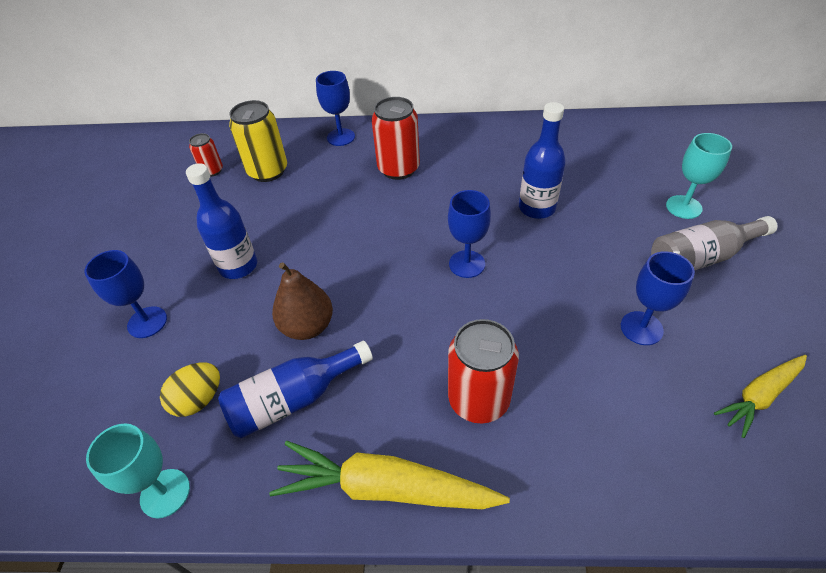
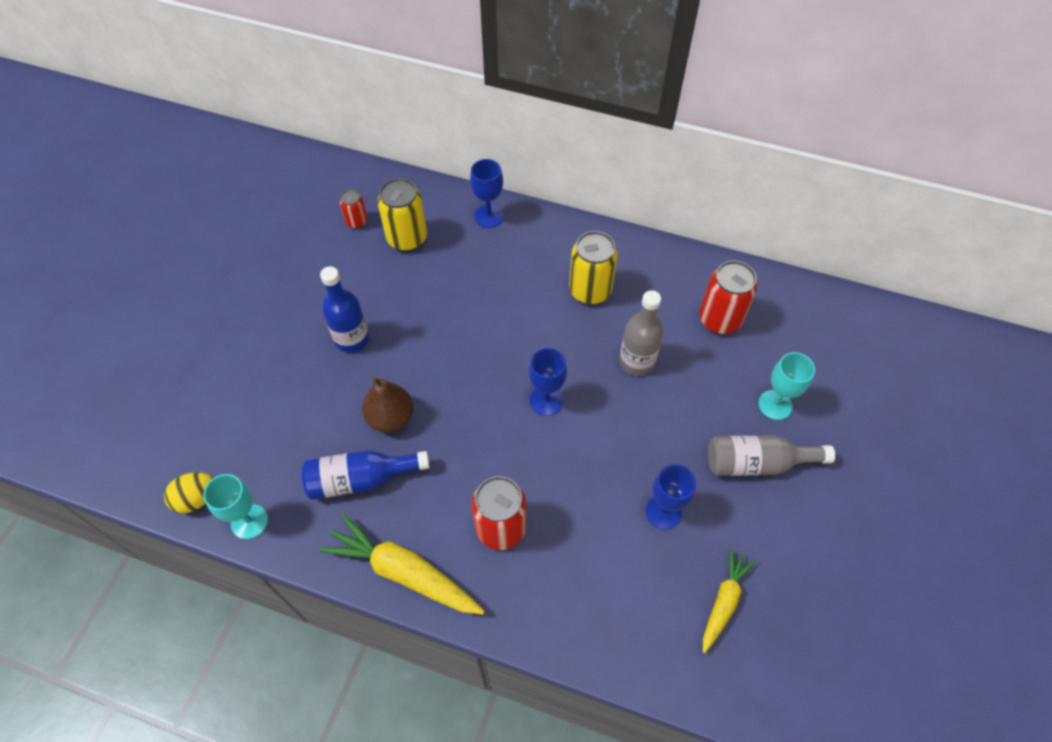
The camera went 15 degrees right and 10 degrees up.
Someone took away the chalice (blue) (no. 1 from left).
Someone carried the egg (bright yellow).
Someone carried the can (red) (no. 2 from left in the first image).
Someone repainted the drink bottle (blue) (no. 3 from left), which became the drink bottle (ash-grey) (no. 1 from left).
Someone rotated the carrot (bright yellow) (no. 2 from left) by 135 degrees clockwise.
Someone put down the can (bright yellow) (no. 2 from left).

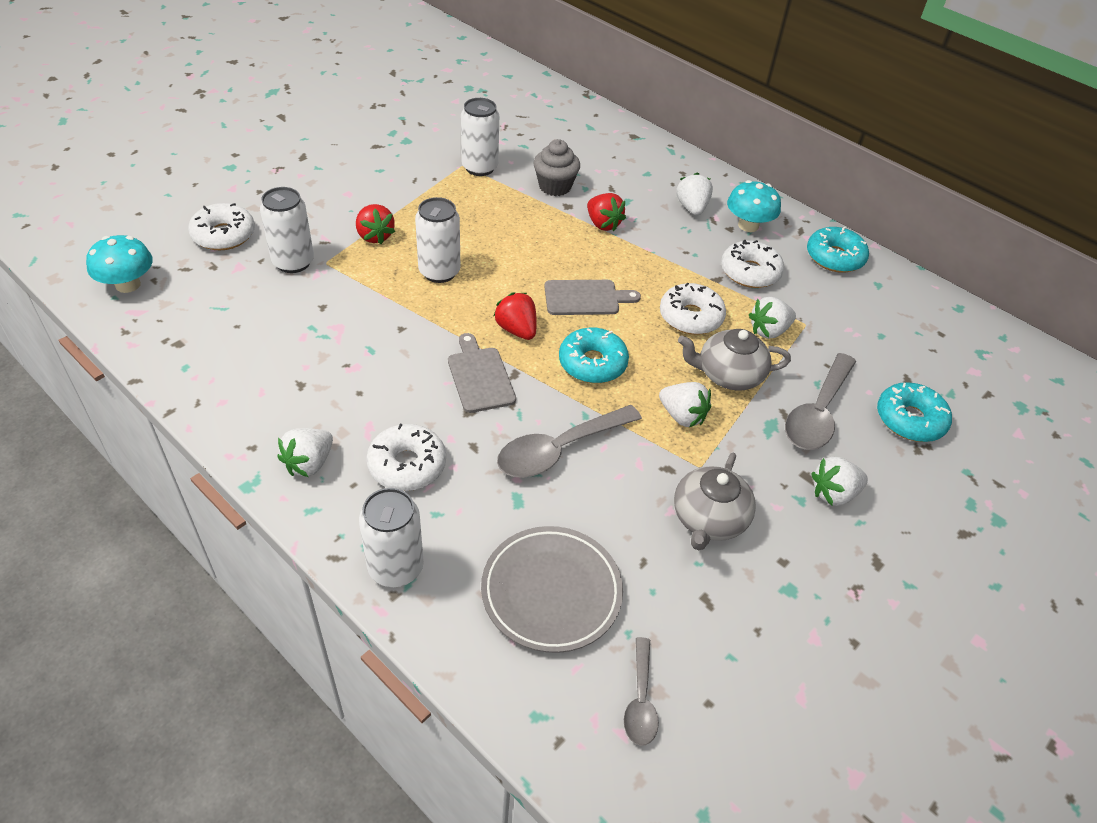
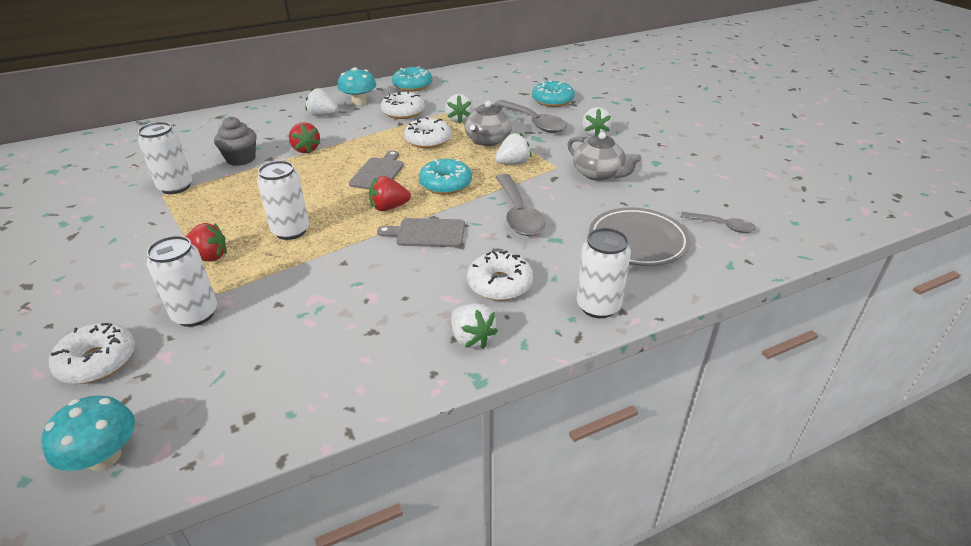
The camera went 65 degrees left and 10 degrees down.
Someone rotated the toy strawberry (red) (no. 3 from left in the first image) by 75 degrees clockwise.

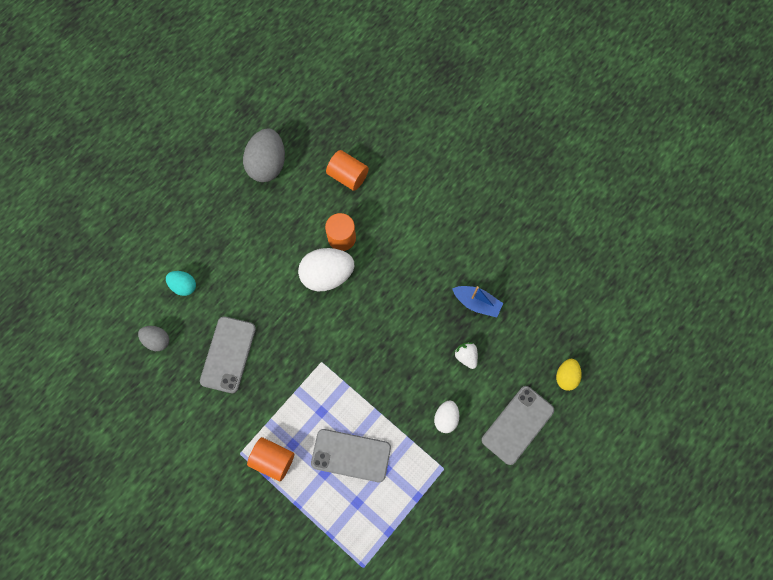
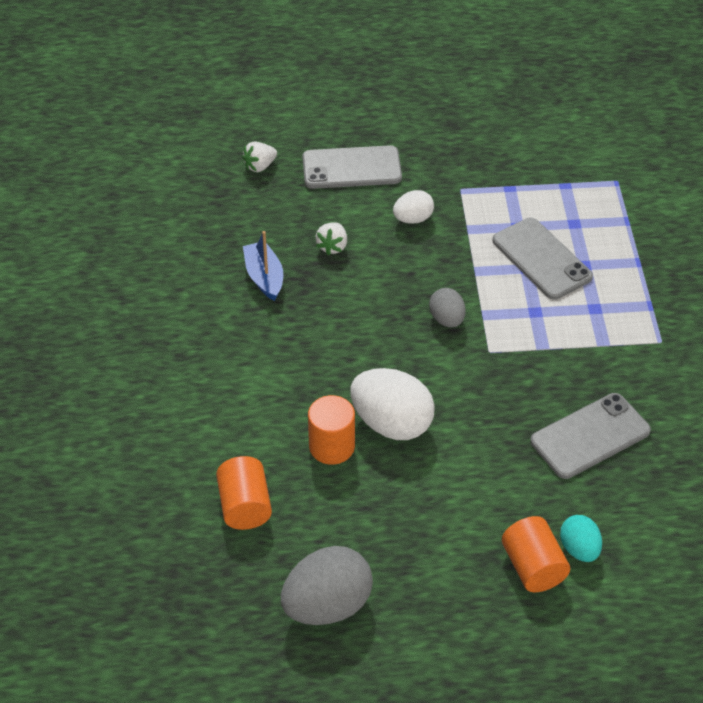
The camera went 135 degrees left and 25 degrees down.
Someone carried the egg (ash-grey) (no. 1 from left in the first image).
Someone carried the cylinder (orange) (no. 1 from left in the first image).
Someone swapped the egg (bright yellow) for the toy strawberry (white) (no. 1 from left).

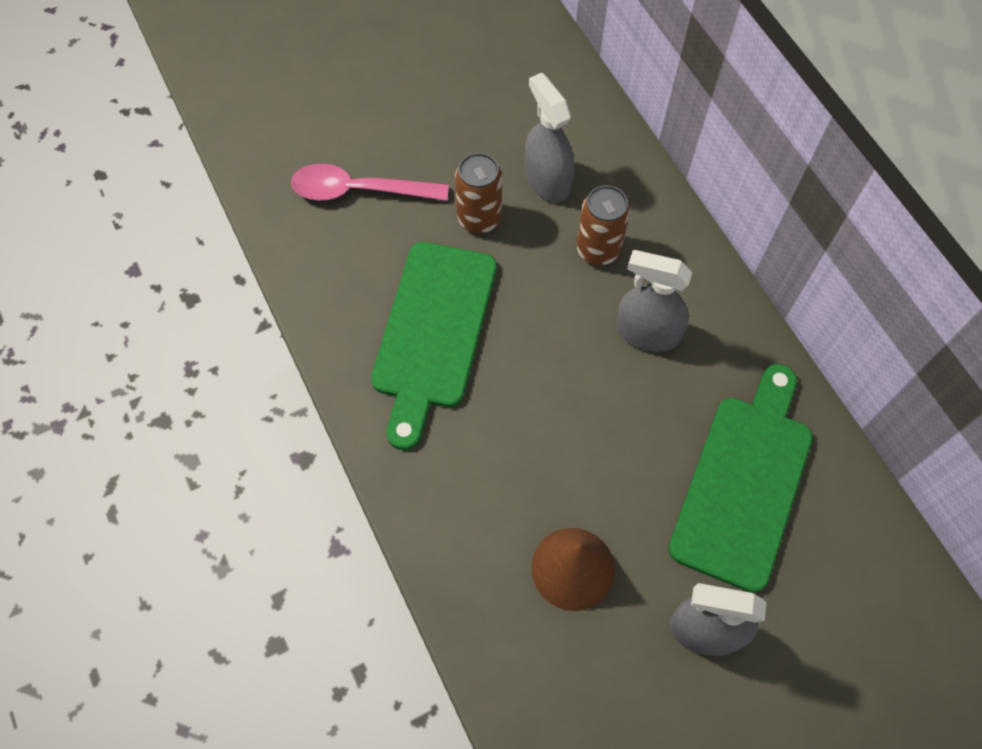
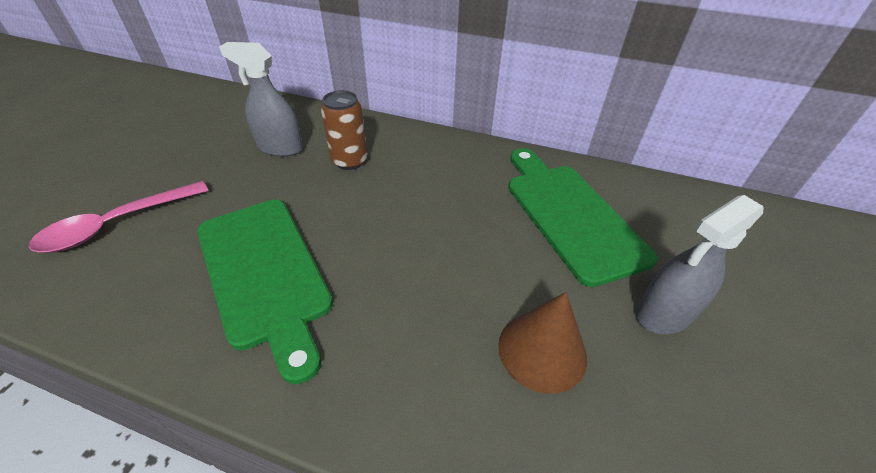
The camera went 45 degrees left and 20 degrees down.
Someone took away the can (brown) (no. 1 from left).
Someone took away the sprayer (ash-grey) (no. 2 from left).

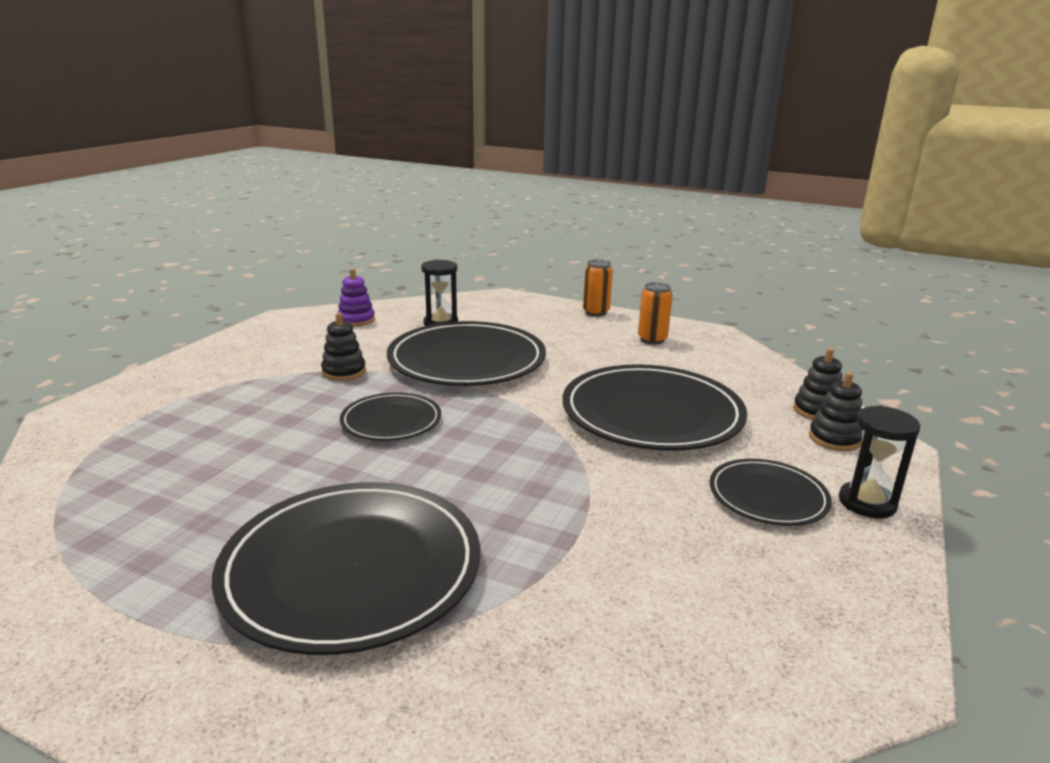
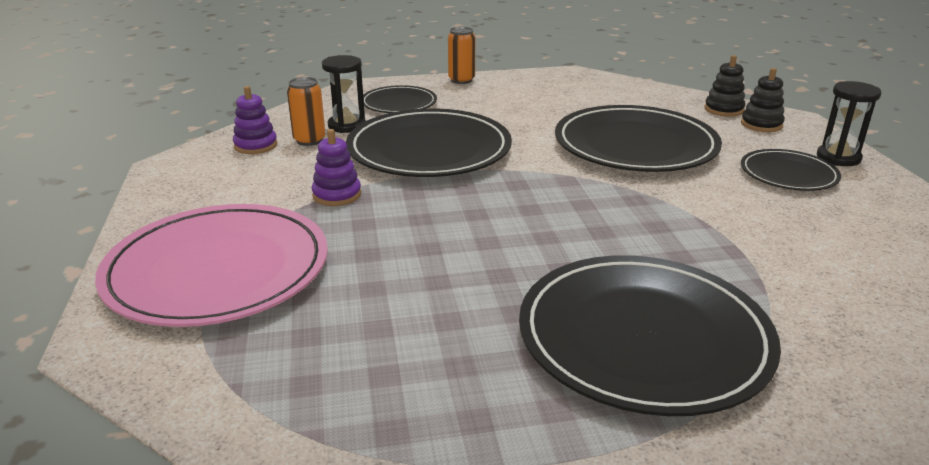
The camera went 35 degrees left and 5 degrees up.
Someone repainted the stacking rings (black) (no. 1 from left), which became the stacking rings (purple) (no. 2 from left).
Someone carried the dinner plate (black) (no. 2 from left in the first image).
Someone carried the can (orange) (no. 2 from left in the first image).
Someone put down the dinner plate (rosy).

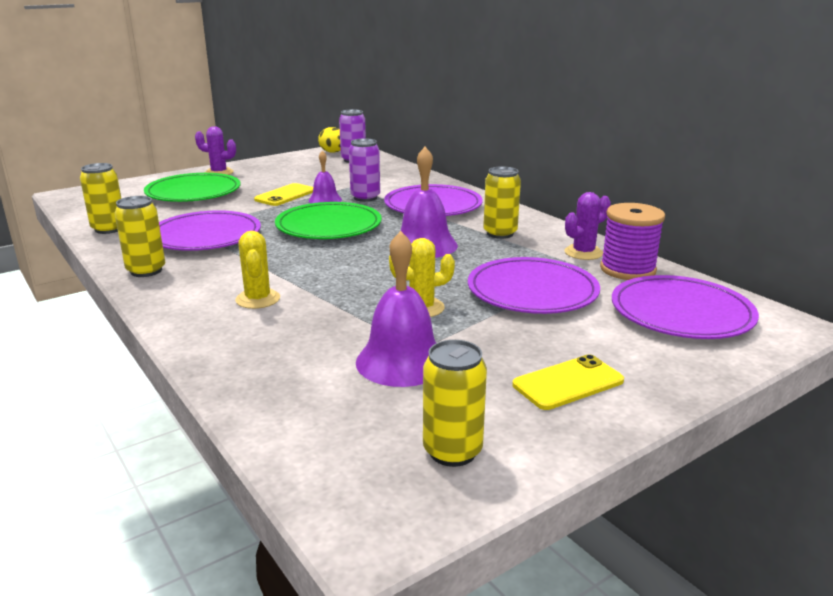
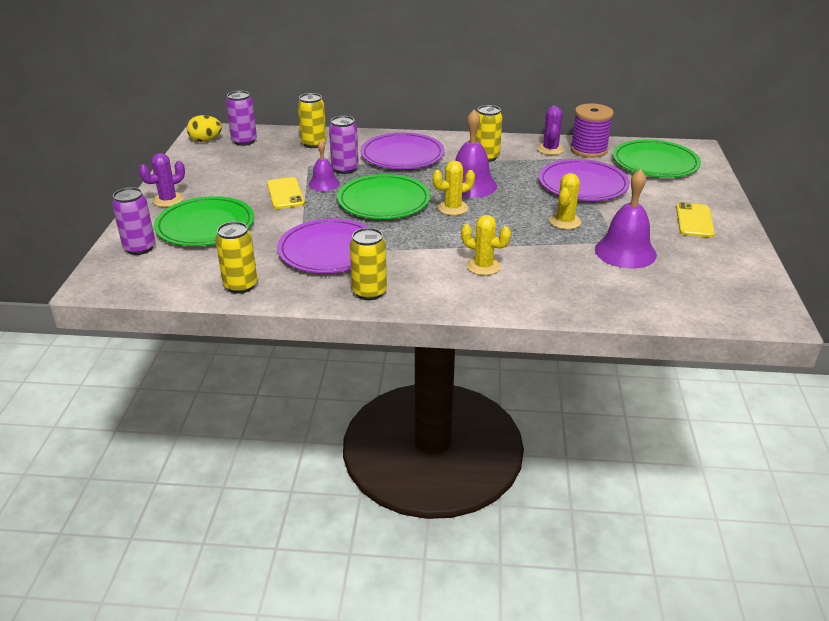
The camera went 50 degrees left and 10 degrees up.
Someone carried the can (bright yellow) (no. 3 from left in the first image).
Someone repainted the dinner plate (purple) (no. 4 from left), which became the dinner plate (leaf-green) (no. 3 from left).
Someone put down the can (purple) (no. 1 from left).
Someone put down the prickly plant (bright yellow) (no. 1 from left).

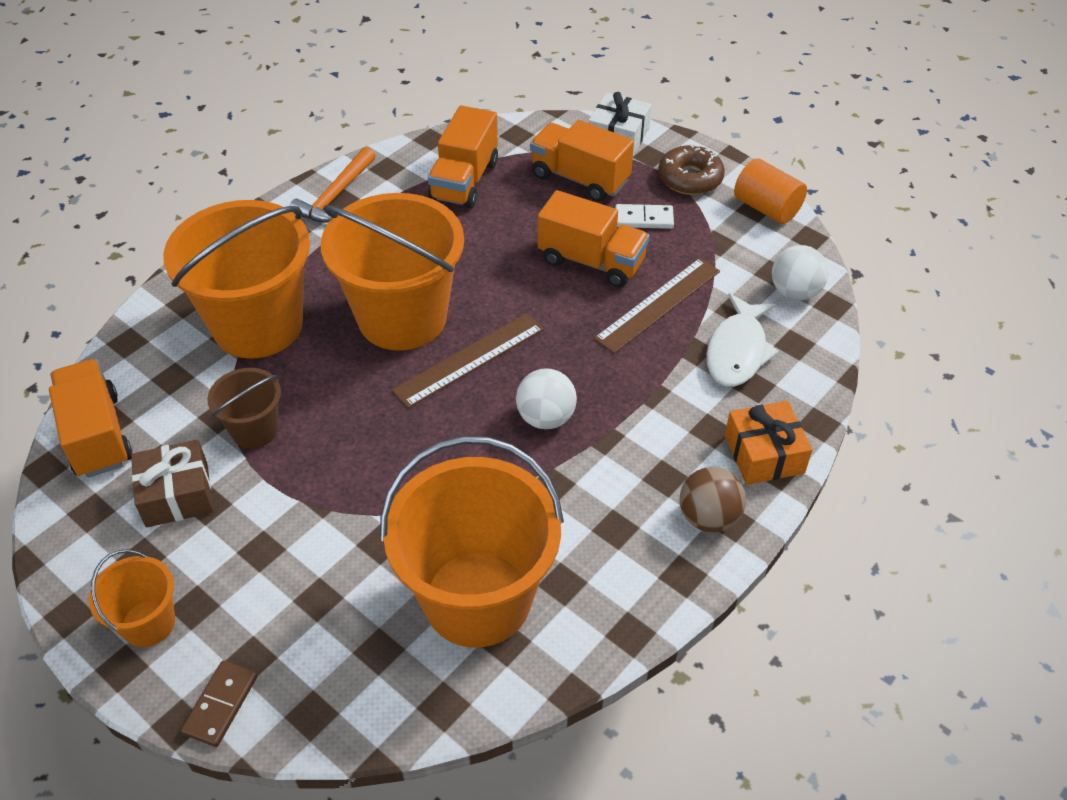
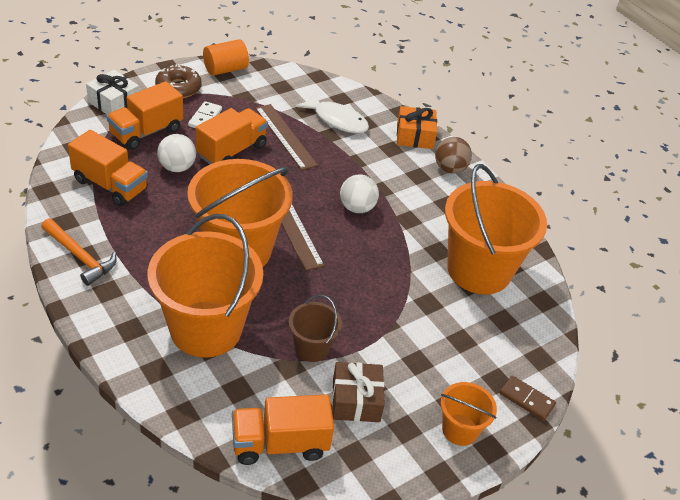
The camera went 80 degrees left and 5 degrees down.
Someone carried the ball (white) (no. 2 from left in the first image).

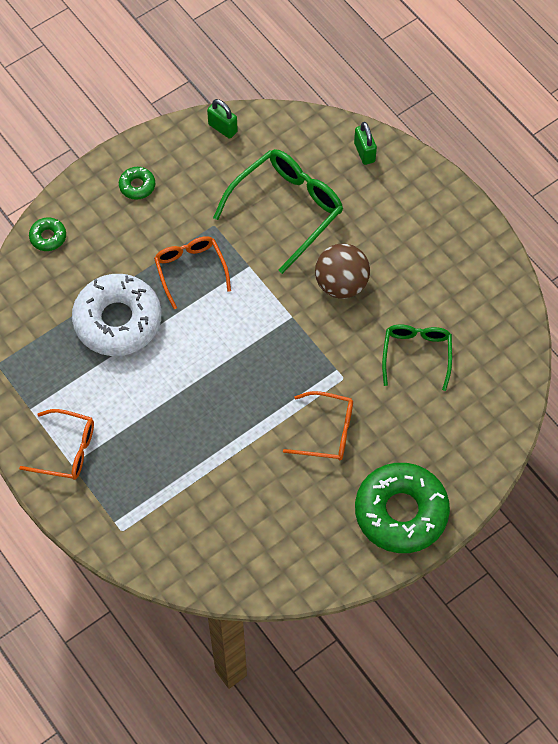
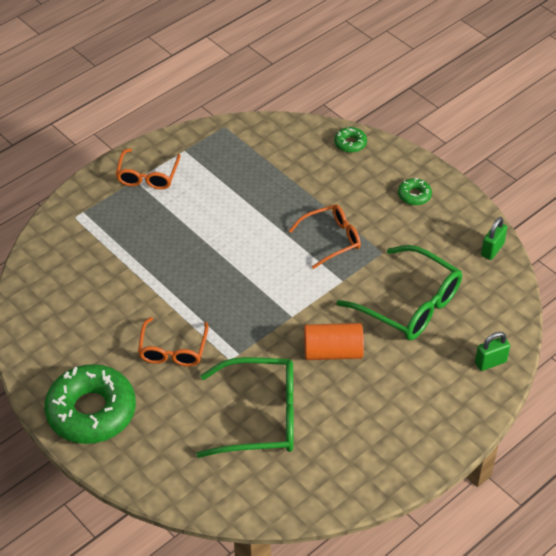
The camera went 85 degrees right and 15 degrees down.
Someone took away the glazed donut (white).
Someone swapped the ball (brown) for the cylinder (orange).
Someone scaled the eyeglasses (leaf-green) (no. 2 from left in the first image) by 1.60.

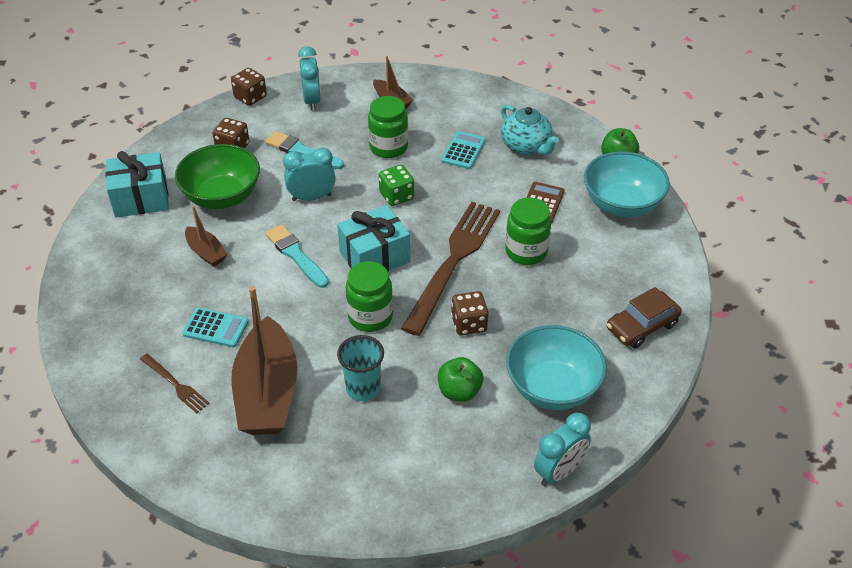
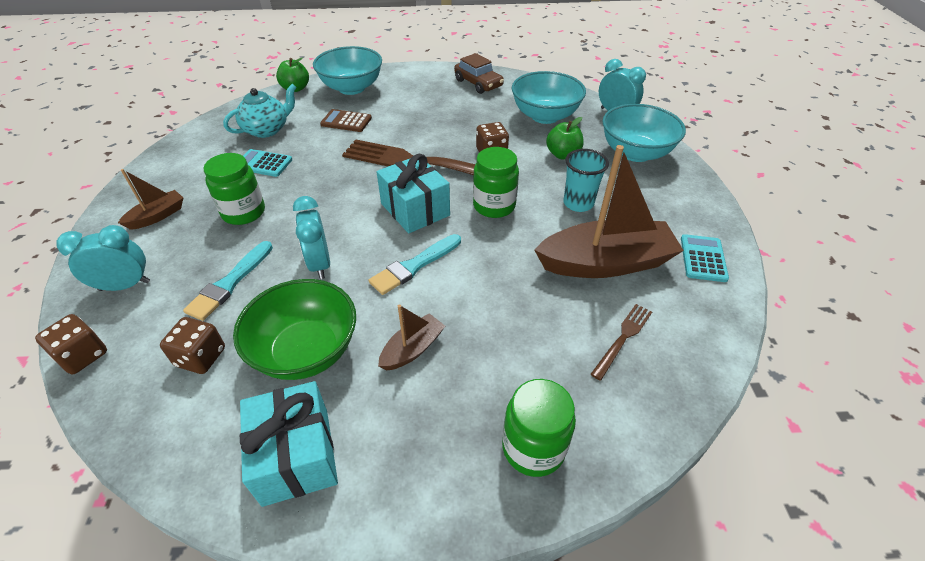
The camera went 95 degrees left and 0 degrees up.
Someone carried the pocket calculator (teal) (no. 1 from left in the first image).
Someone took away the dice (leaf-green).
Someone carried the preserve jar (leaf-green) (no. 3 from left).
Someone put down the serving bowl (teal) (no. 3 from left).

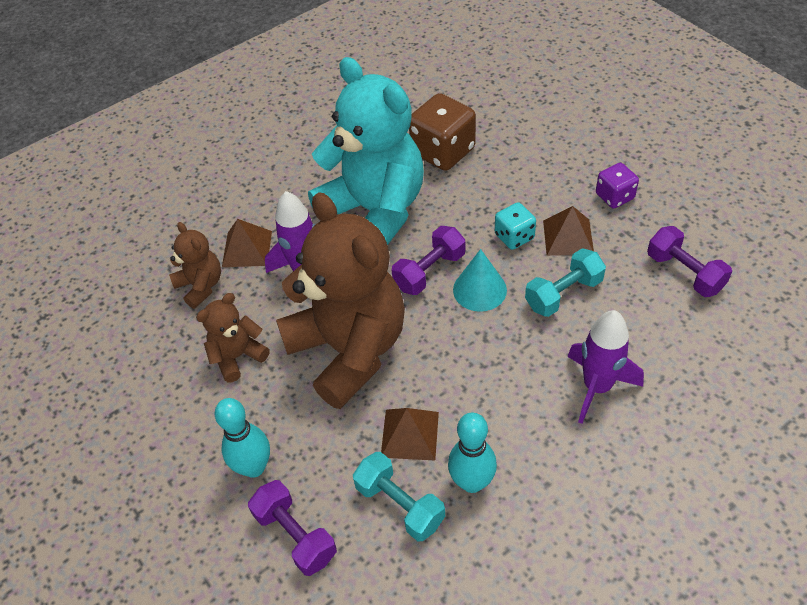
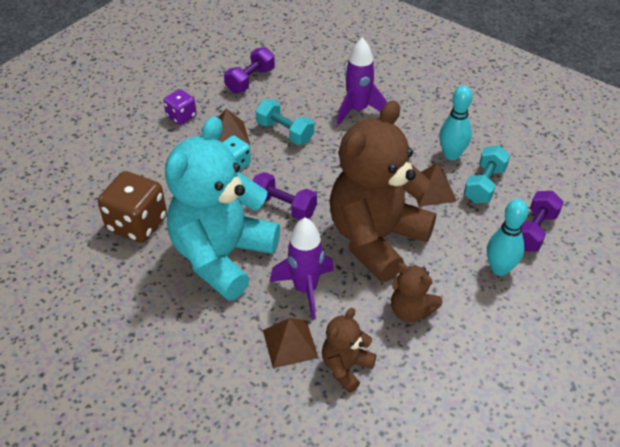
The camera went 110 degrees left and 5 degrees down.
Someone took away the cone (teal).

